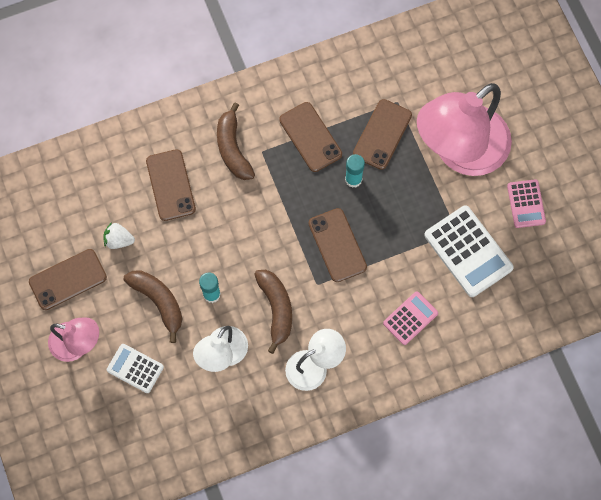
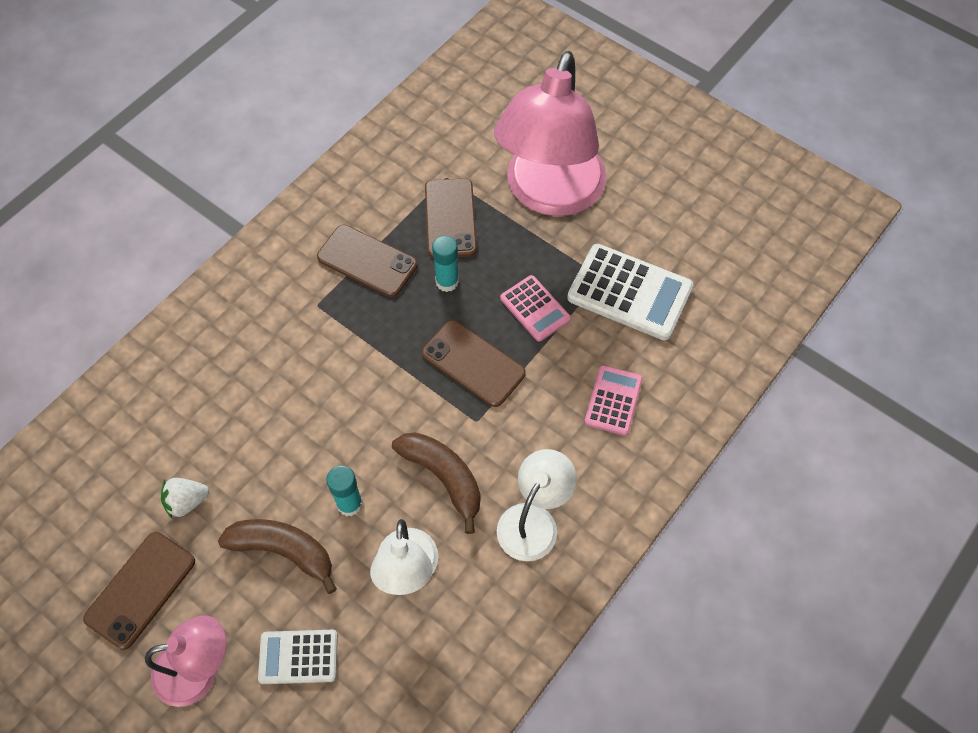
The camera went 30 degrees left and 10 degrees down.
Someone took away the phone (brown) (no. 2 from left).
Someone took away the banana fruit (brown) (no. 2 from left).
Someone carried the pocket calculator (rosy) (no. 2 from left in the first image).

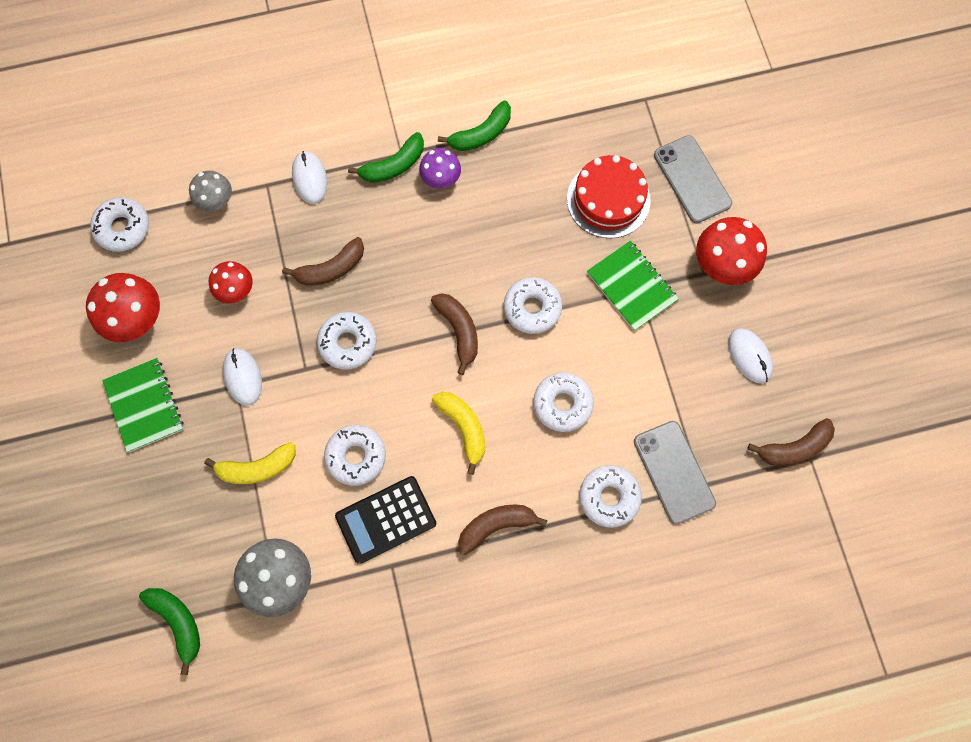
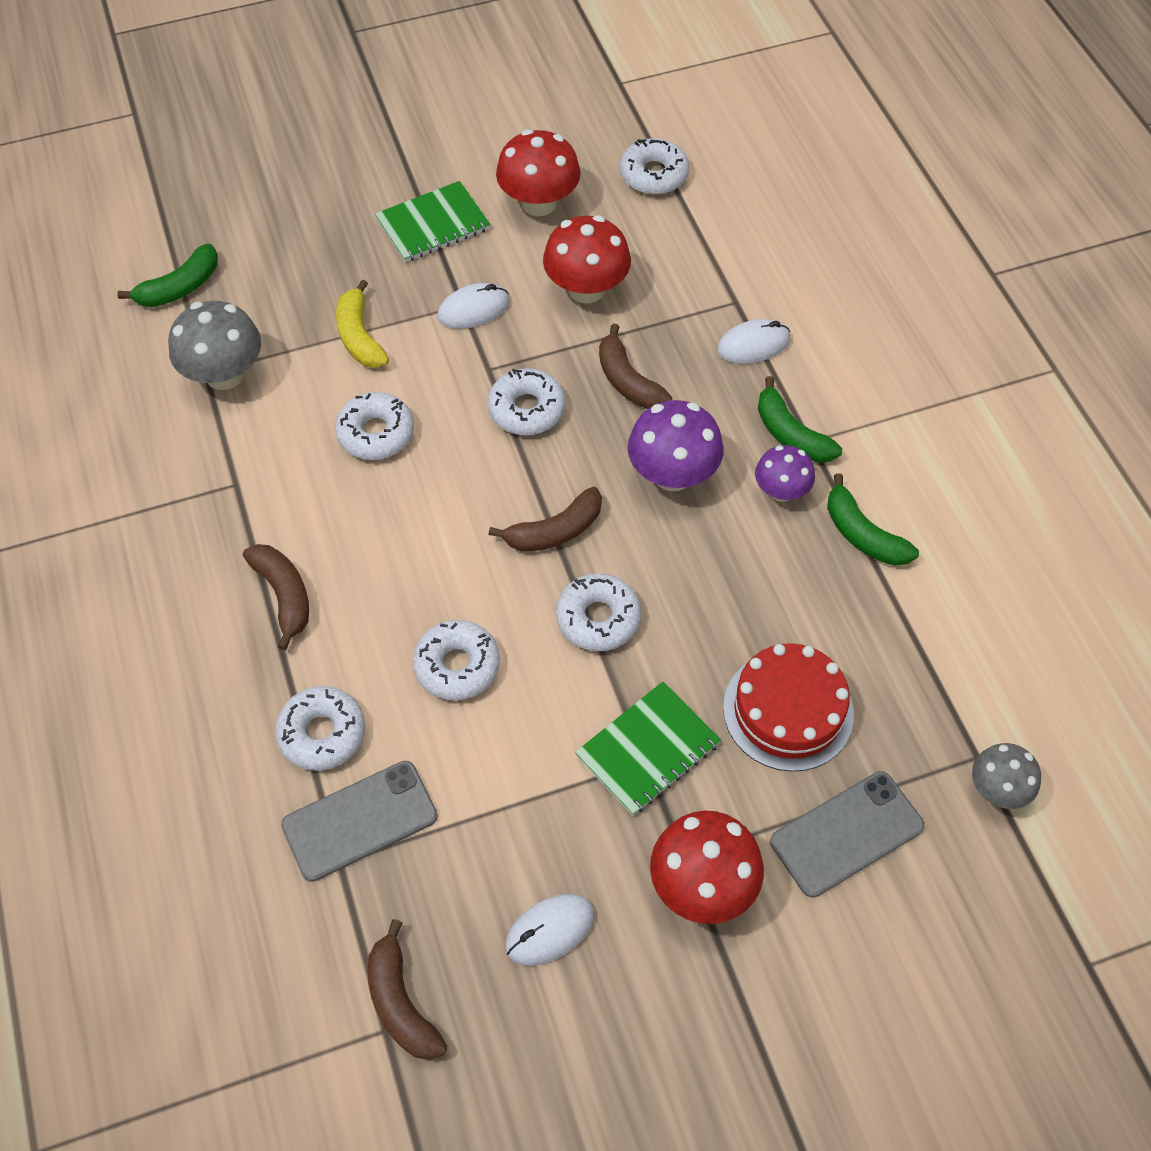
The camera went 85 degrees right and 15 degrees down.
Someone carried the fungus (ash-grey) (no. 1 from left in the first image).
Someone scaled the fungus (red) (no. 2 from left) by 1.60.
Someone took away the pocket calculator (black).
Someone took away the banana fruit (bright yellow) (no. 2 from left).
Someone put down the fungus (purple) (no. 1 from left).

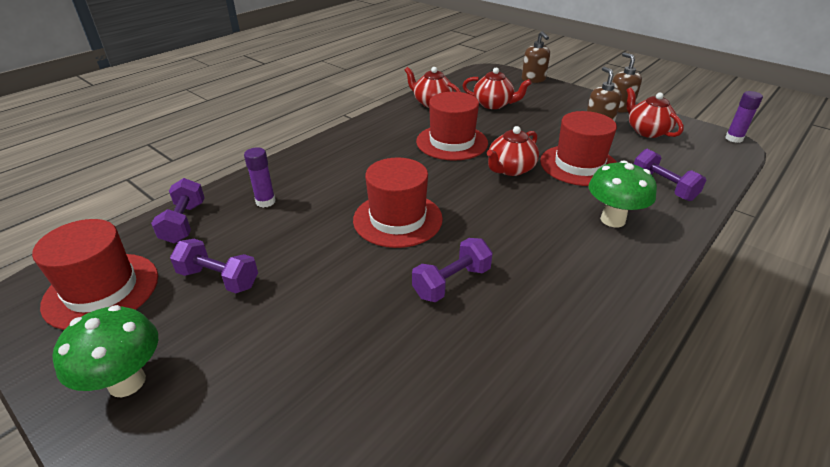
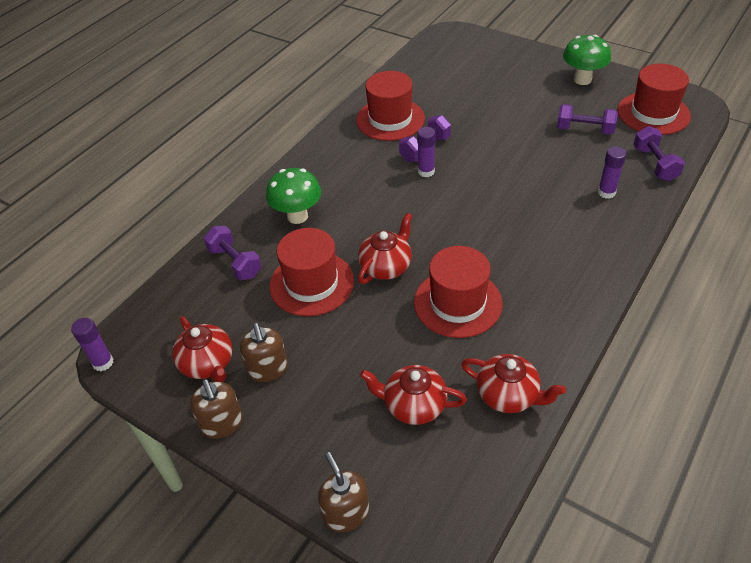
The camera went 175 degrees right and 10 degrees up.
Someone carried the top hat (red) (no. 2 from left).
Someone put down the stick of glue (purple) (no. 2 from left).

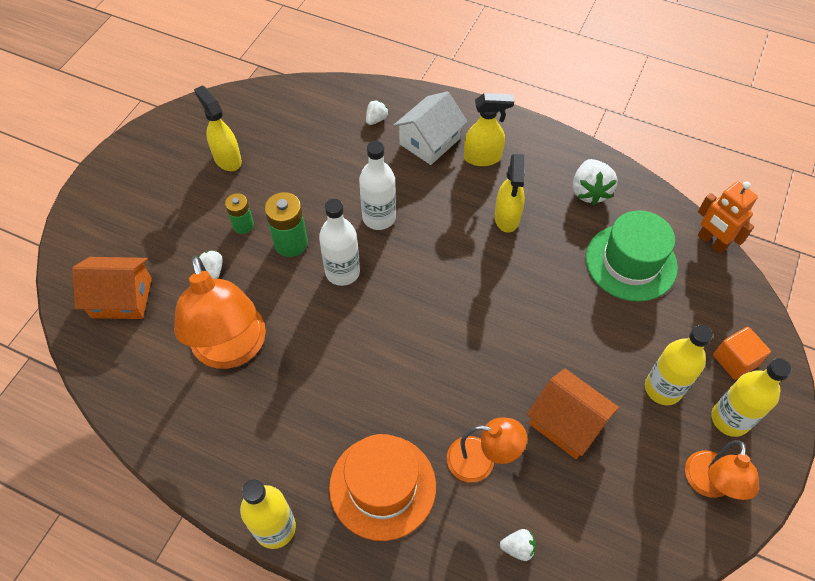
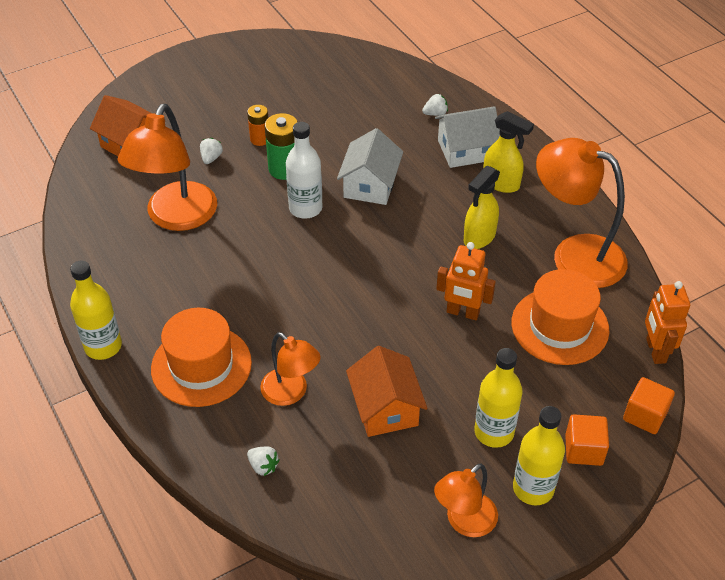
The camera went 35 degrees right and 10 degrees down.
Someone took away the sprayer (bright yellow) (no. 1 from left).
Someone repainted the AA battery (leaf-green) (no. 1 from left), which became the AA battery (orange).
Someone swapped the drink bottle (white) (no. 2 from left) for the house (white) (no. 1 from left).
Someone swapped the toy strawberry (white) (no. 4 from left) for the lamp (orange) (no. 4 from left).
Someone repainted the top hat (leaf-green), which became the top hat (orange) (no. 2 from left).
Someone put down the robot (orange) (no. 1 from left).
Someone put down the solid cube (orange) (no. 2 from left).

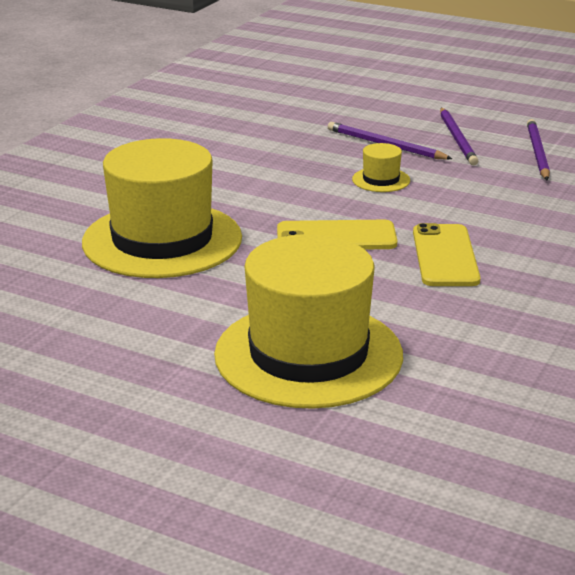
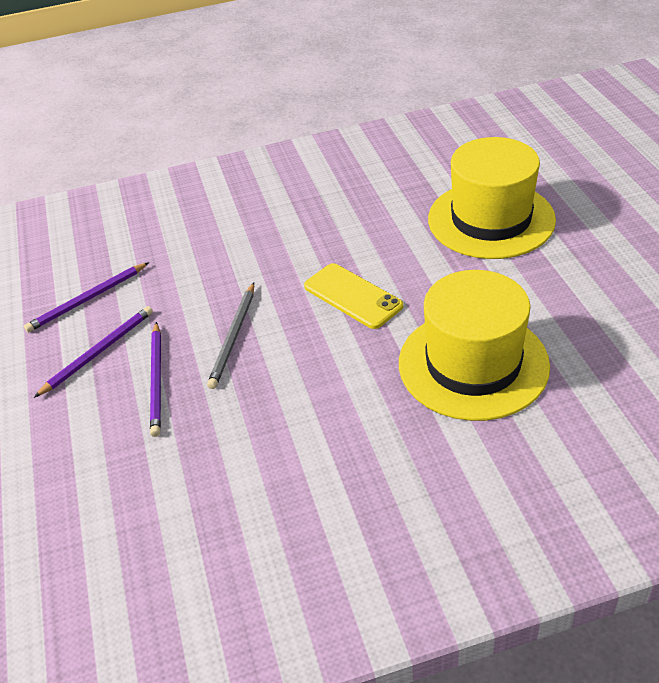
The camera went 130 degrees left and 15 degrees up.
Someone swapped the top hat (bright yellow) (no. 3 from left) for the pencil (ash-grey).
Someone took away the phone (bright yellow) (no. 2 from left).

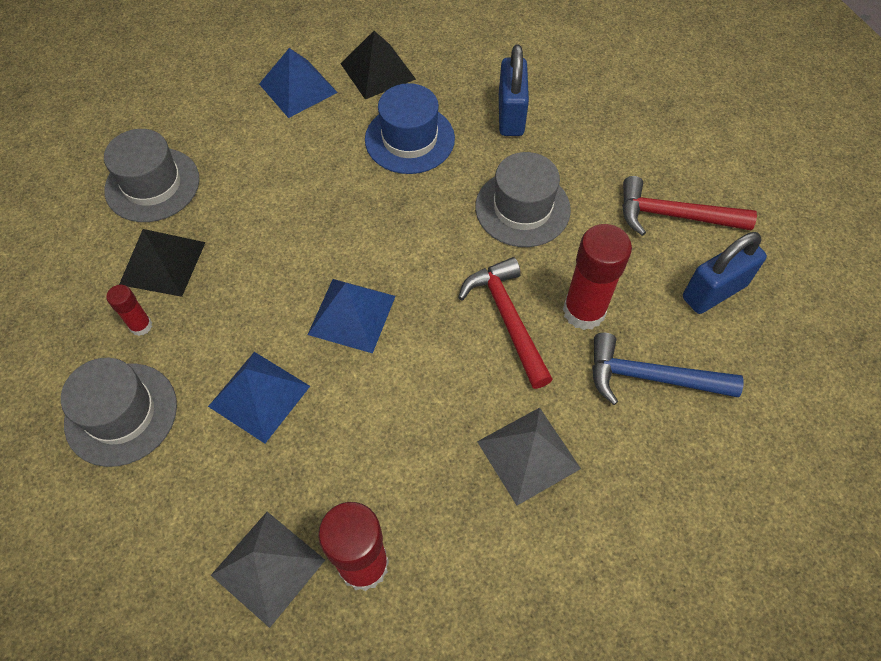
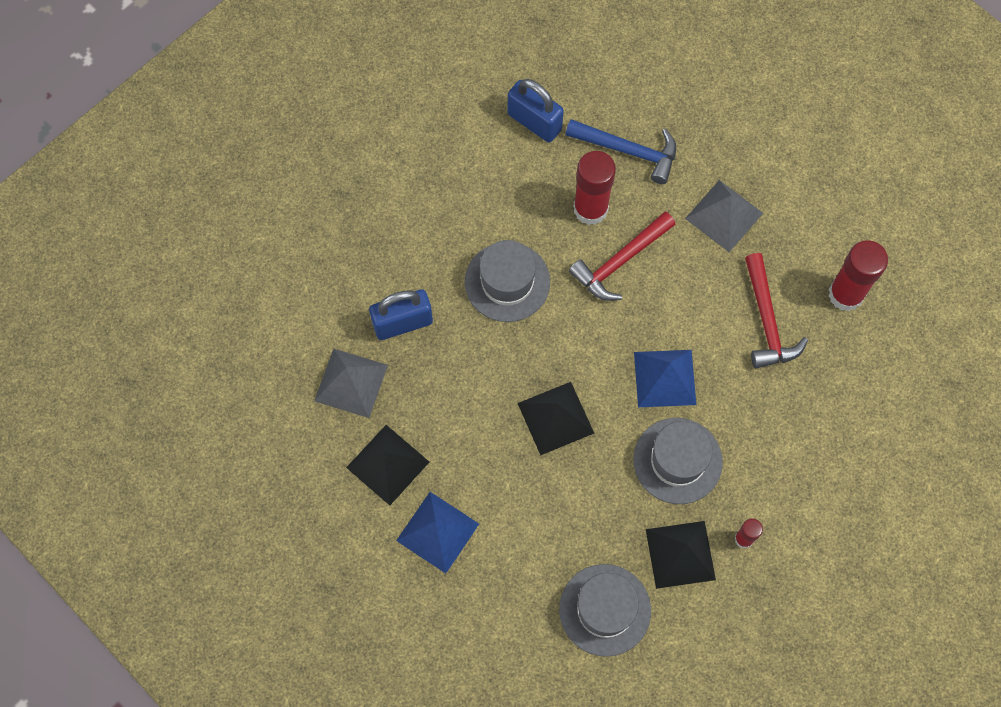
The camera went 110 degrees left and 10 degrees up.
Someone carried the top hat (ash-grey) (no. 1 from left in the first image).
Someone took away the pyramid shape (blue) (no. 1 from left).
Someone carried the pyramid shape (ash-grey) (no. 1 from left).
Someone took away the top hat (blue).
Someone rotated the hammer (blue) by 60 degrees counterclockwise.
Someone carried the hammer (red) (no. 2 from left).
Someone put down the pyramid shape (black) (no. 2 from left).

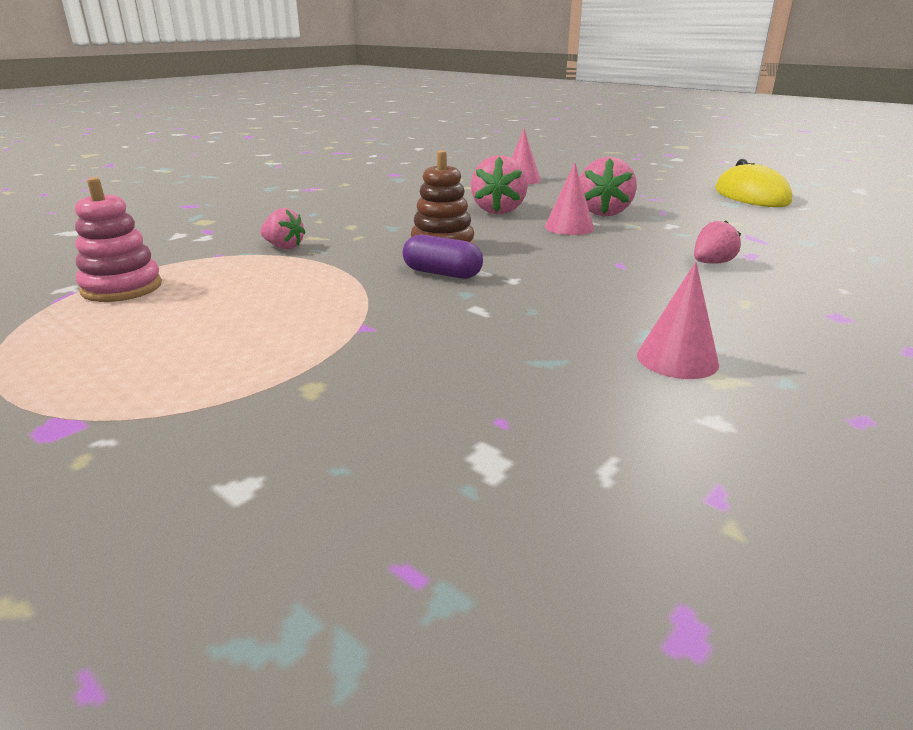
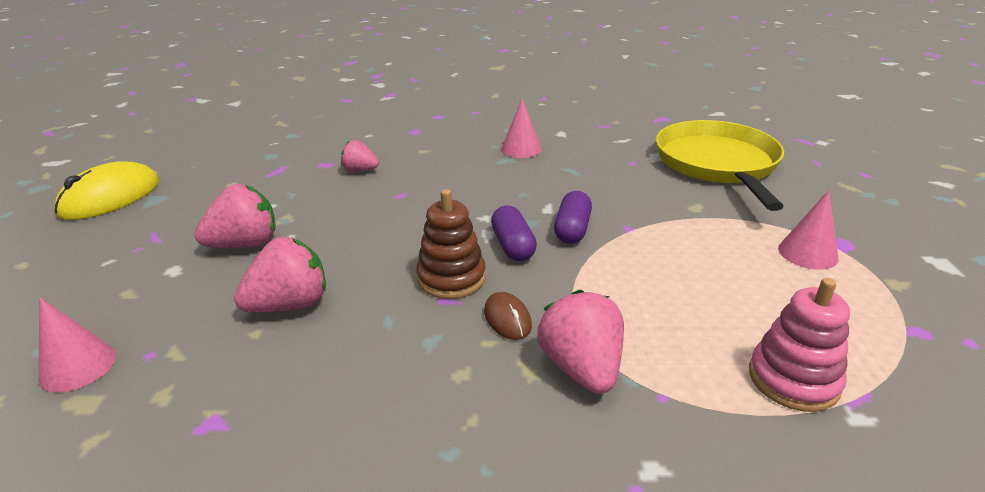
The camera went 130 degrees left and 5 degrees up.
Someone scaled the toy strawberry (rosy) (no. 1 from left in the first image) by 1.64.
Someone carried the cone (rosy) (no. 2 from left in the first image).
Someone put down the computer mouse (brown).
Someone put down the capsule (purple) (no. 2 from left).
Someone put down the pan (bright yellow).

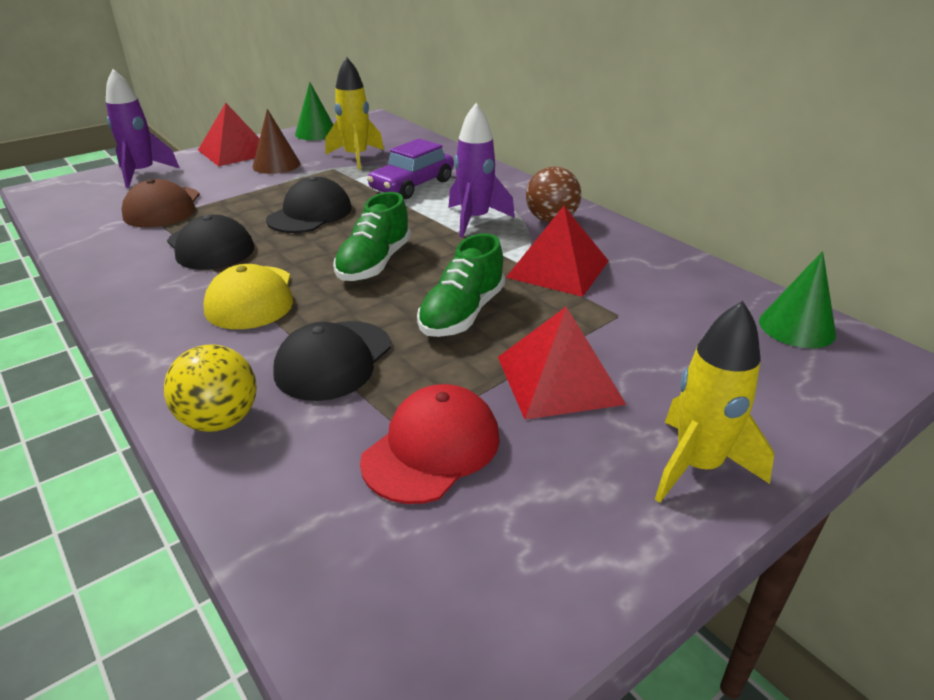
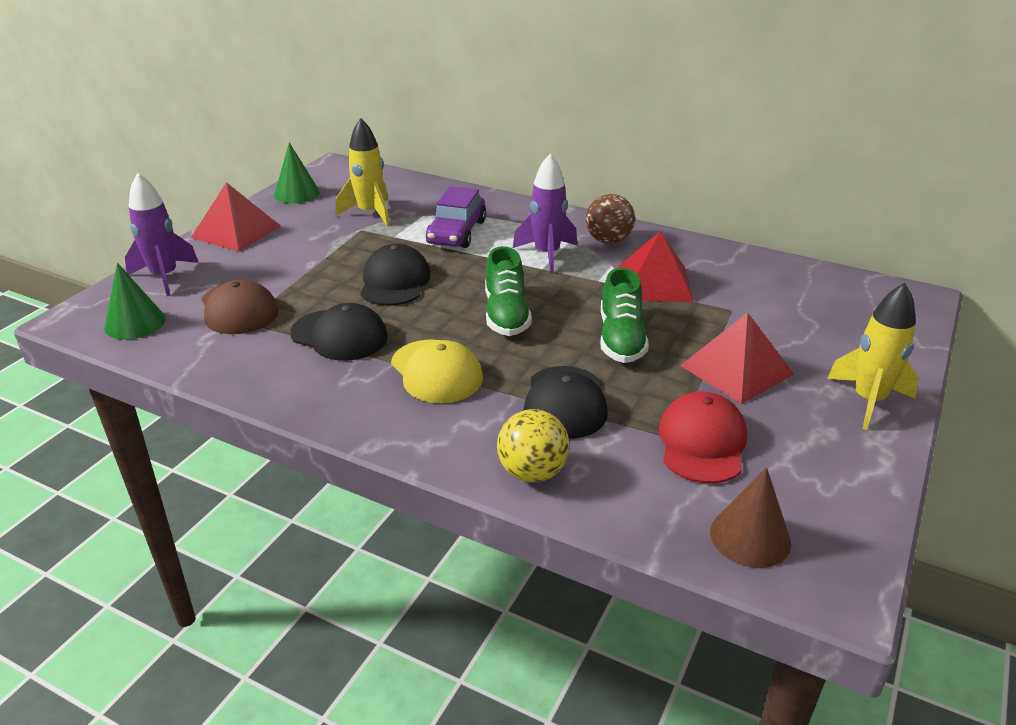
The camera went 25 degrees left and 0 degrees up.
Someone carried the cone (brown).
Someone carried the cone (leaf-green) (no. 2 from left in the first image).

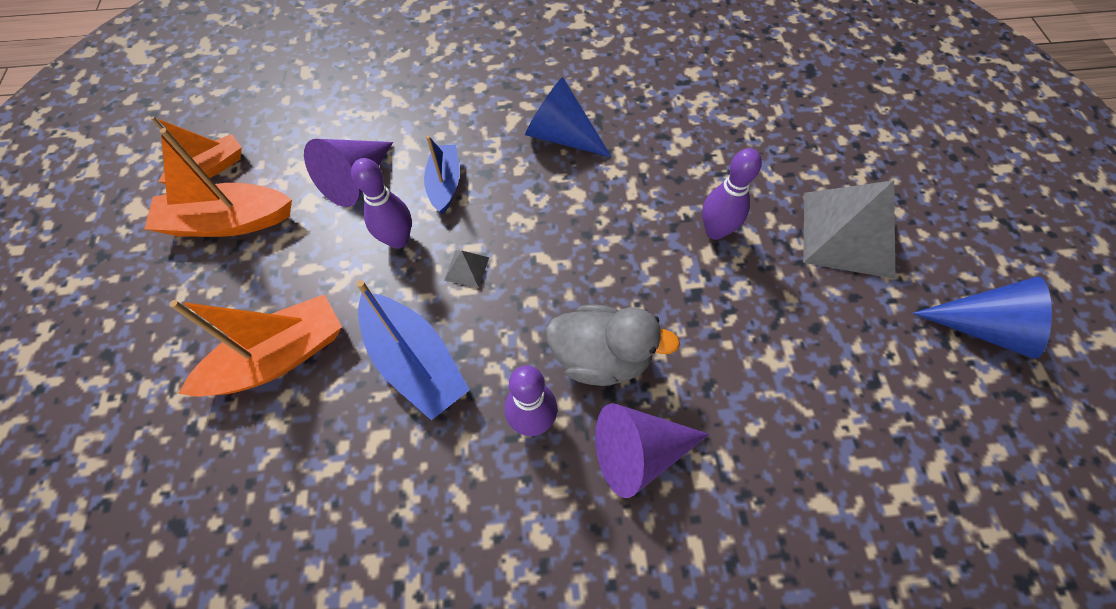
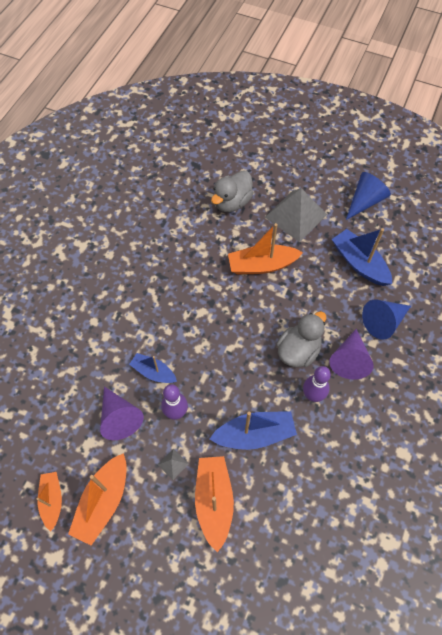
The camera went 60 degrees left and 0 degrees up.
Someone carried the pyramid shape (ash-grey) (no. 1 from left).
Someone carried the cone (blue) (no. 1 from left in the first image).
Someone swapped the skittle (purple) (no. 3 from left) for the toy boat (orange) (no. 4 from left).
Someone put down the toy duck (ash-grey) (no. 1 from left).
Someone put down the toy boat (blue) (no. 3 from left).

